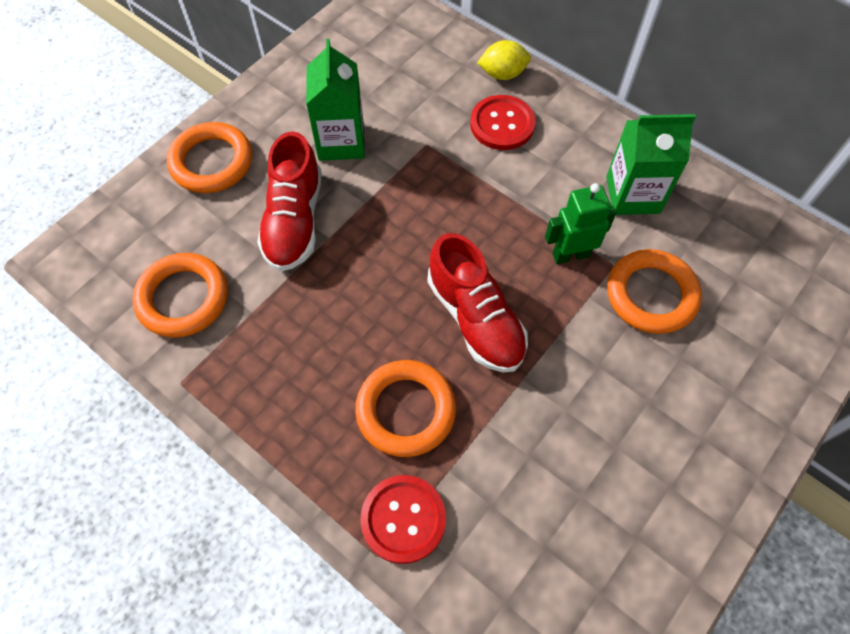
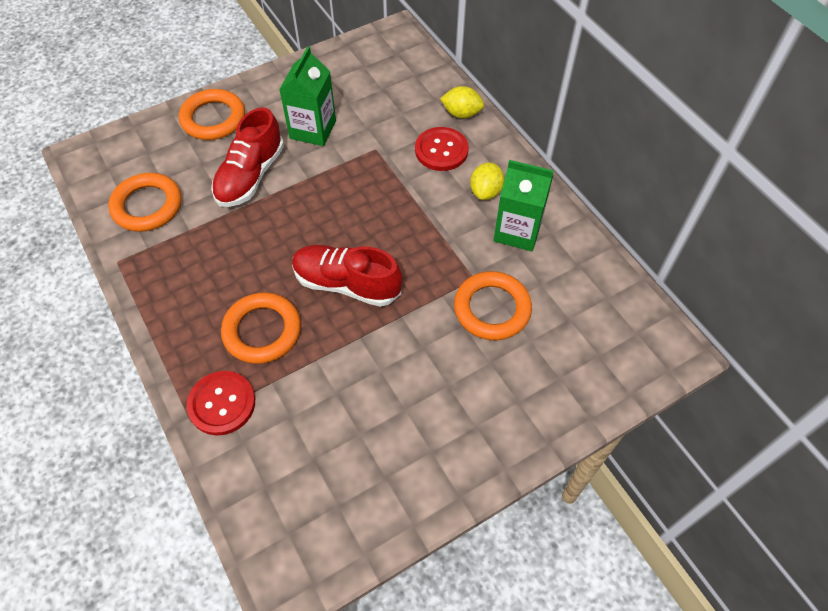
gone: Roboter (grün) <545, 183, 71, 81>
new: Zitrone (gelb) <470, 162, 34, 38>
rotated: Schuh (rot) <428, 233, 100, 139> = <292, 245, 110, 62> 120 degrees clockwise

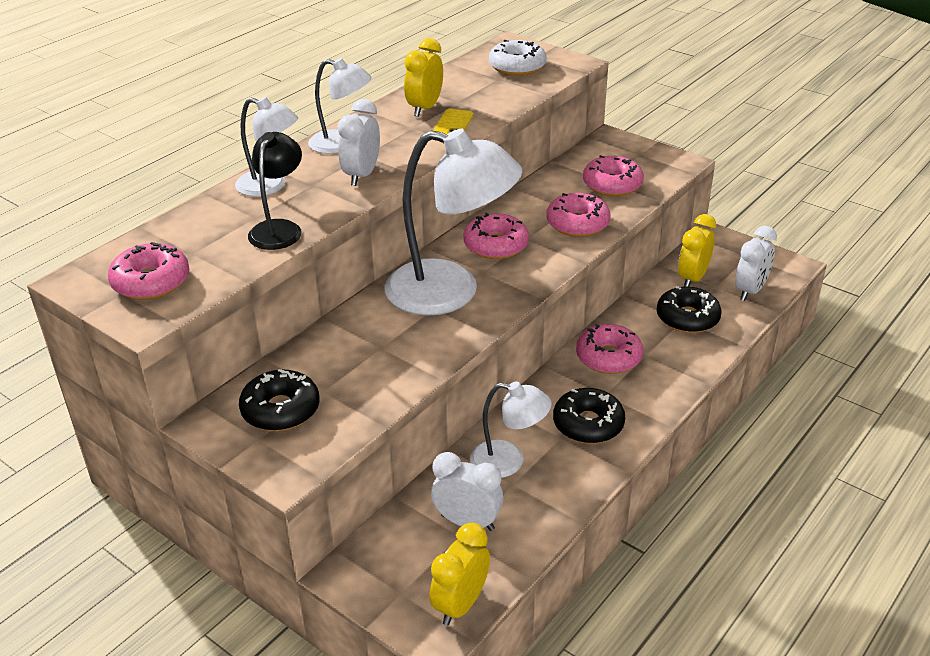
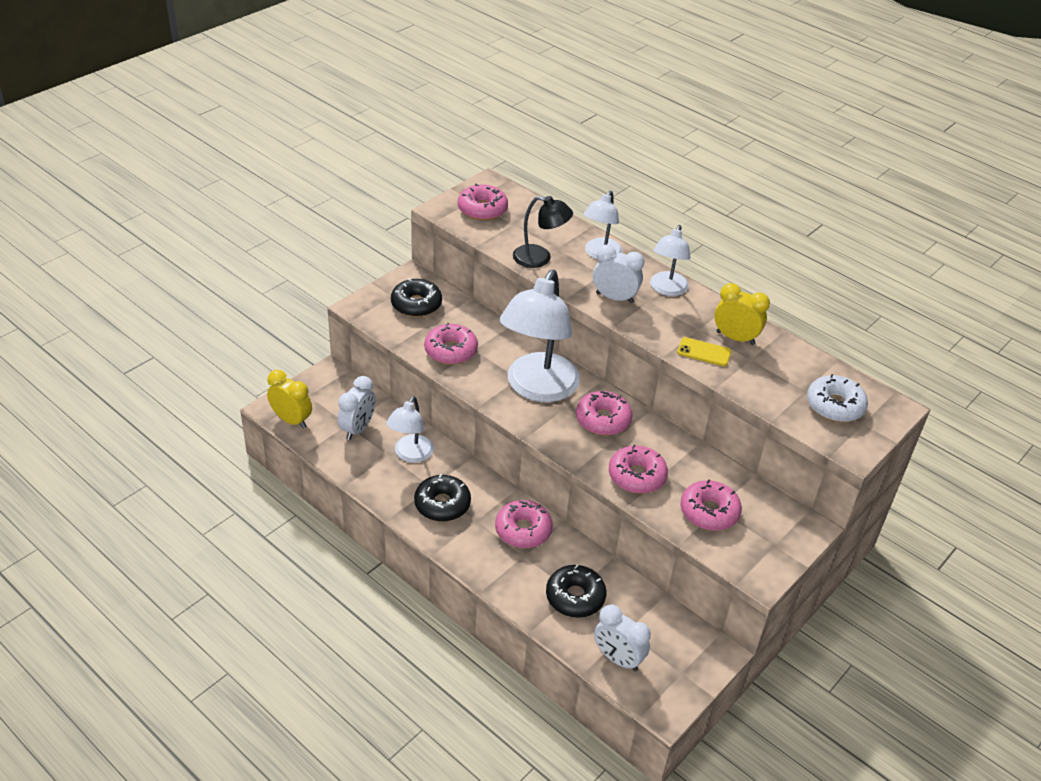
gone: Wecker (gelb) <678, 214, 38, 73>
new: Donut (rosa) <424, 323, 54, 42>

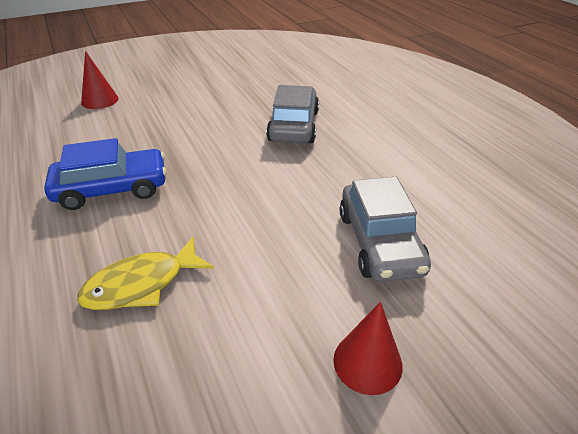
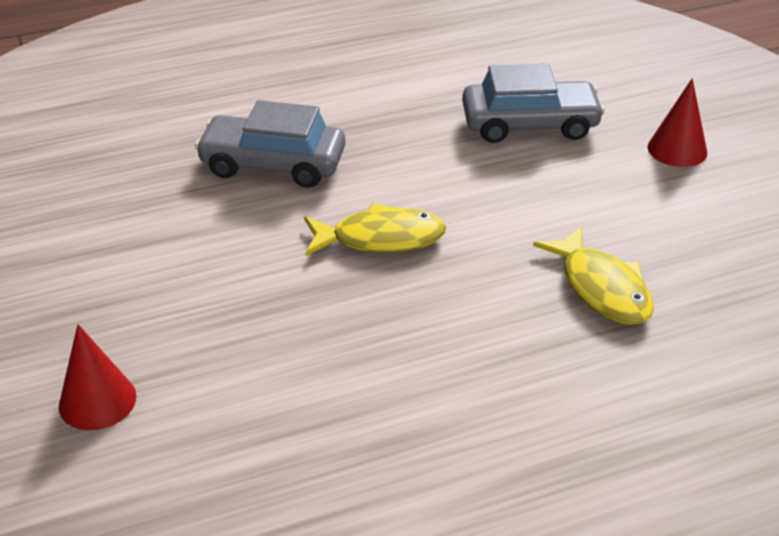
gone: Auto (blau) <44, 138, 123, 72>
new: Fisch (gelb) <304, 203, 142, 53>

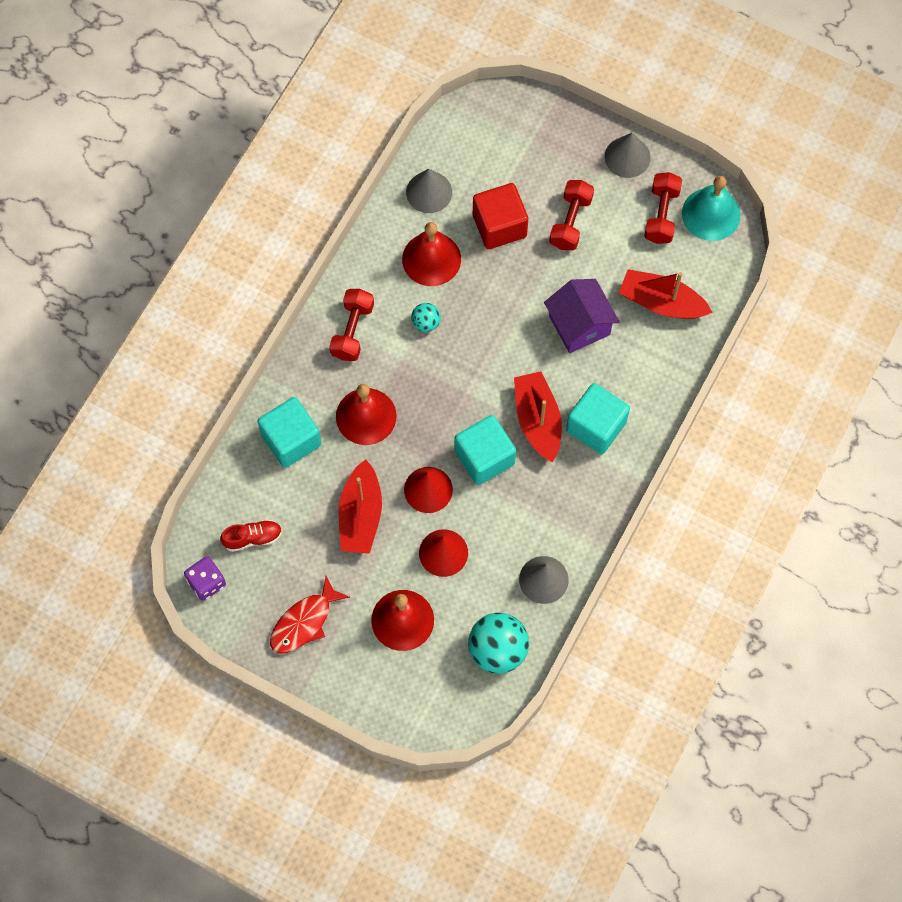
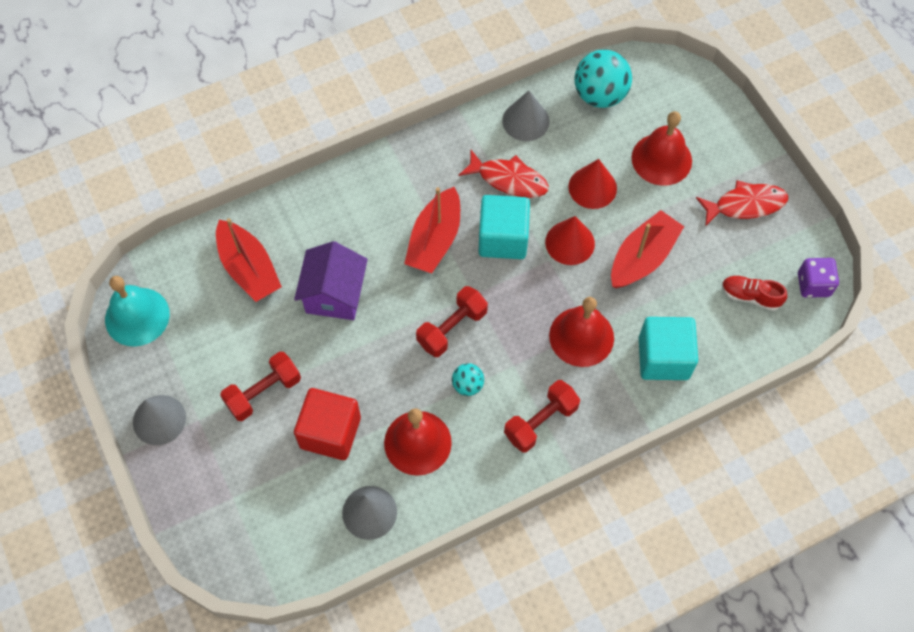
gone: Kubus (türkis) <566, 383, 64, 71>
new: Fisch (rot) <459, 150, 90, 48>
shifted: Hantel (rot) <644, 172, 38, 72> to <416, 286, 72, 71>

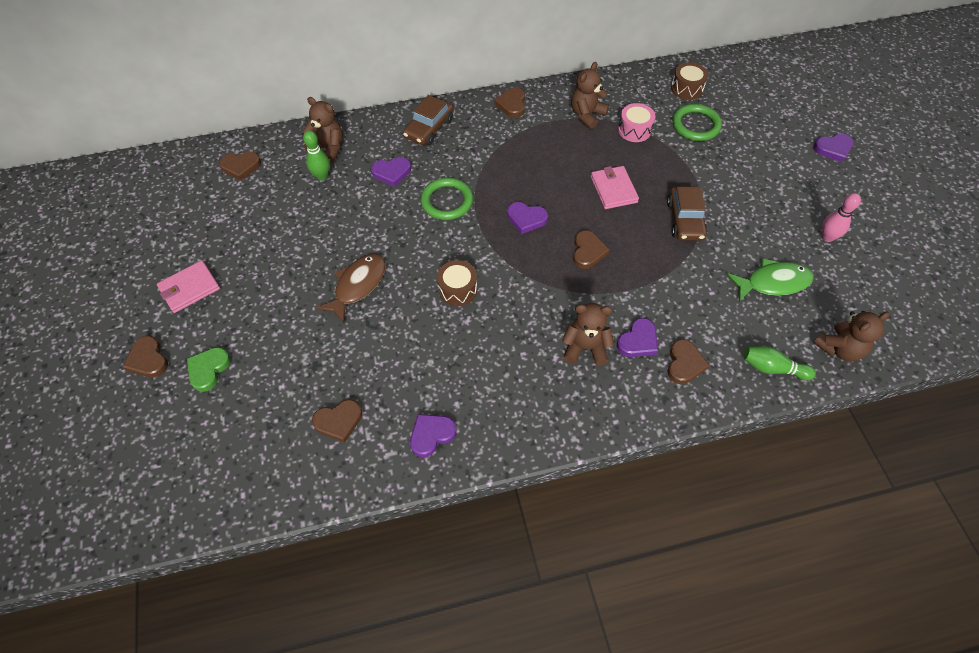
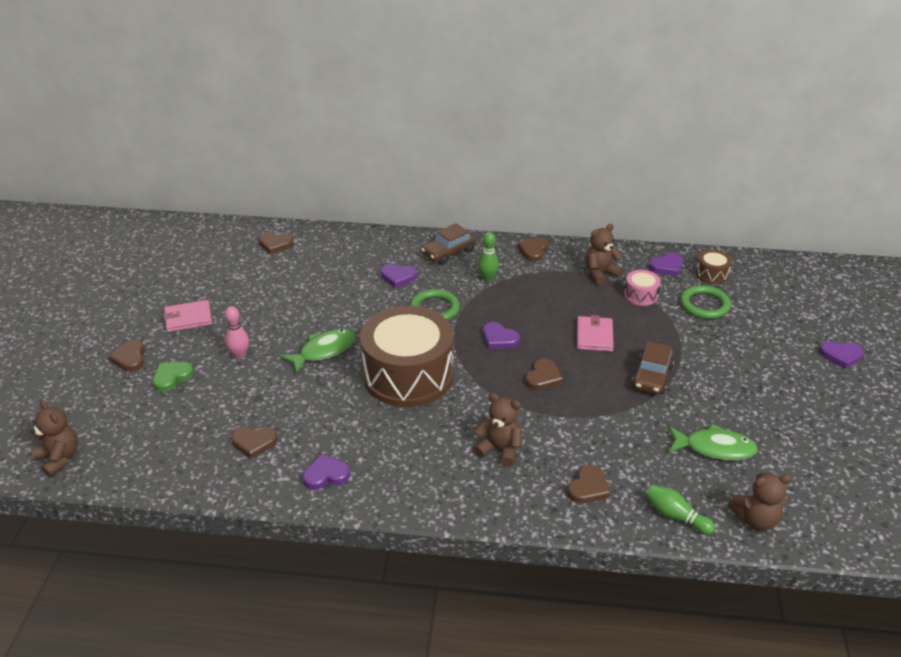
shifted: Teddybär (braun) <303, 97, 40, 66> to <31, 400, 47, 77>; Bowlingkegel (rosa) <822, 193, 39, 49> to <225, 306, 24, 53>; Bowlingkegel (grün) <303, 130, 27, 50> to <478, 232, 21, 50>; Herz (lila) <617, 318, 41, 39> to <649, 253, 34, 23>
repainted: Fisch (braun) <316, 254, 70, 69> to Fisch (grün) <280, 329, 76, 44>
scaled: Trommel (braun) <437, 260, 40, 46> = <360, 306, 93, 101> x2.45

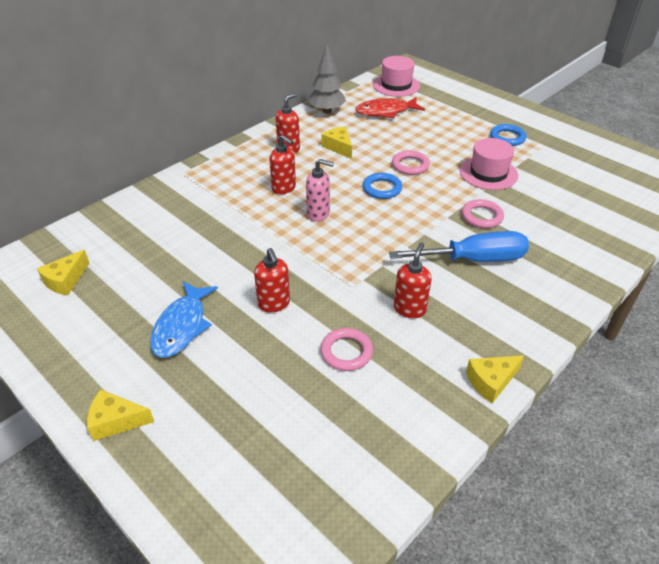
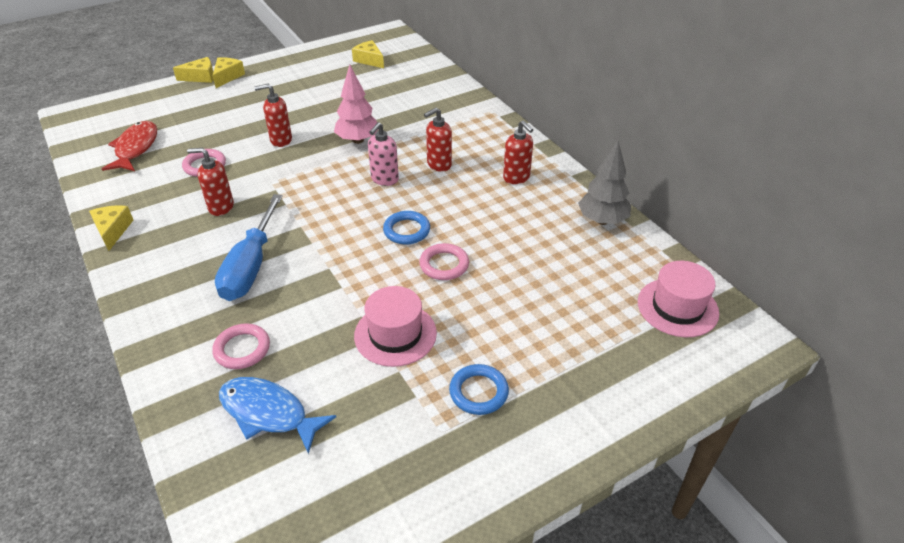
new: Baum (rosa) <334, 64, 45, 80>
shifted: Fisch (rot) <355, 97, 70, 21> to <102, 121, 55, 50>; Käse (gelb) <322, 127, 30, 32> to <173, 57, 40, 26>; Ring (rosa) <462, 199, 42, 29> to <212, 323, 58, 46>; Fisch (blau) <150, 281, 68, 77> to <219, 377, 117, 77>
rotated: Seifenspender (rot) <394, 242, 38, 76> = <187, 148, 47, 68> 150 degrees clockwise

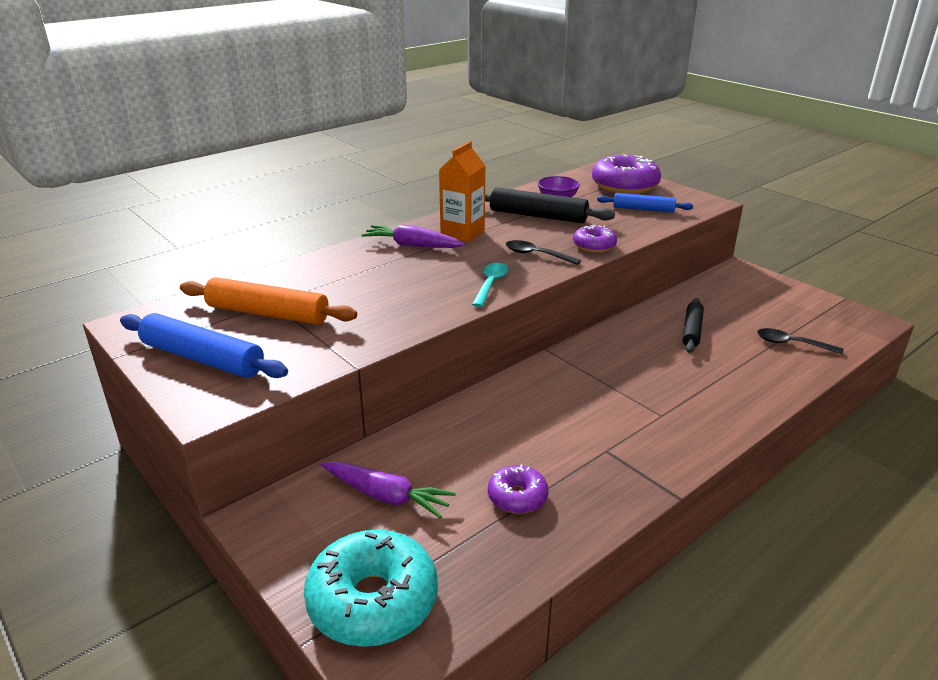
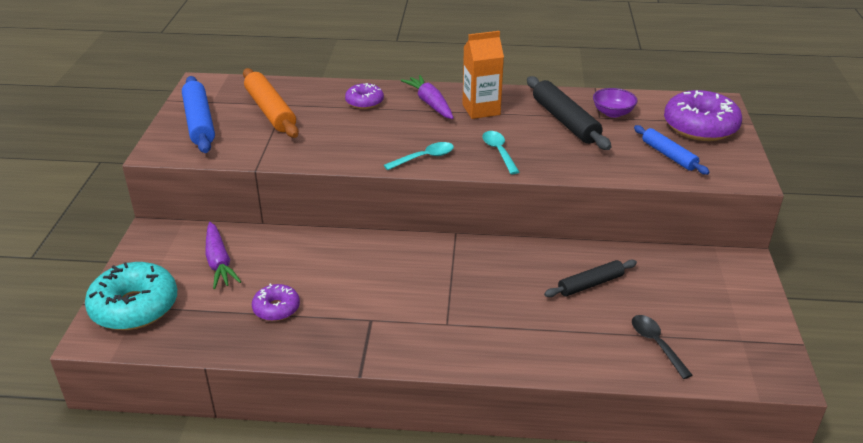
shifted: Donut (lila) <573, 225, 44, 28> to <345, 83, 39, 26>
repainted: Löffel (schwarz) <506, 240, 75, 25> to Löffel (türkis) <482, 131, 37, 43>

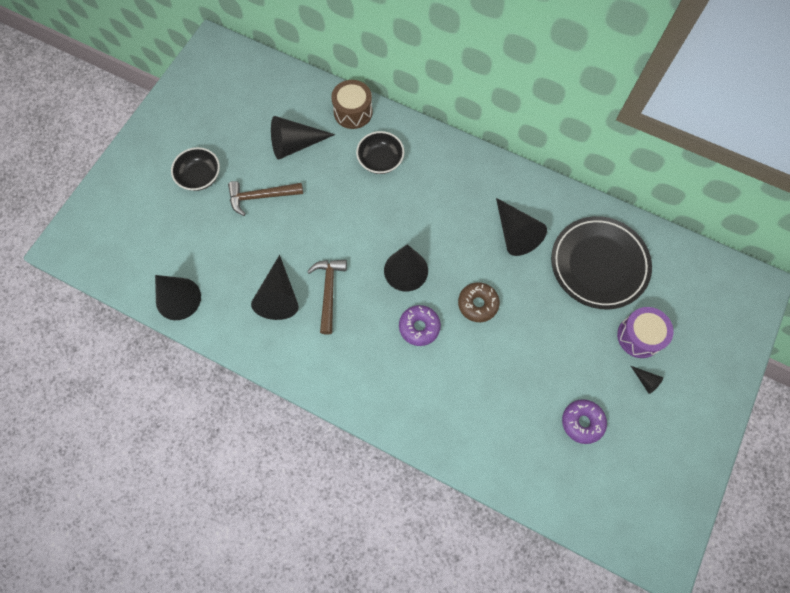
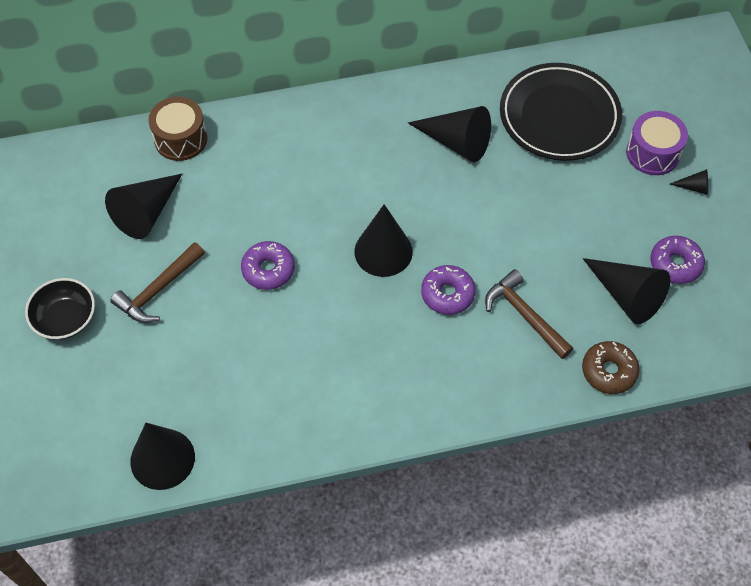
gone: Schüssel (schwarz) <356, 131, 48, 43>
new: Donut (lila) <241, 241, 54, 49>
shifted: Hammer (braun) <307, 260, 40, 74> to <485, 269, 88, 90>; Donut (braun) <458, 282, 42, 40> to <582, 341, 57, 53>; Kegel (schwarz) <251, 255, 48, 65> to <583, 258, 87, 66>

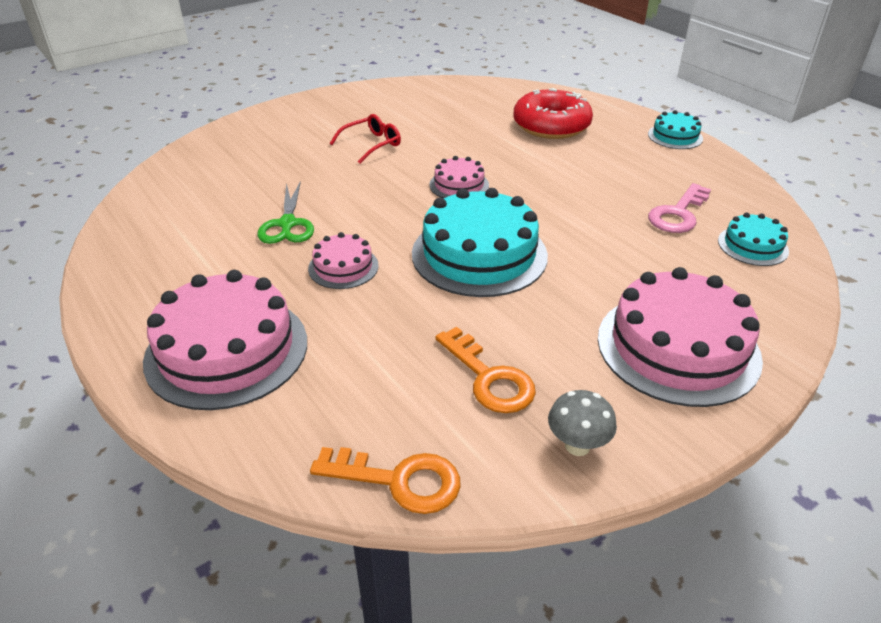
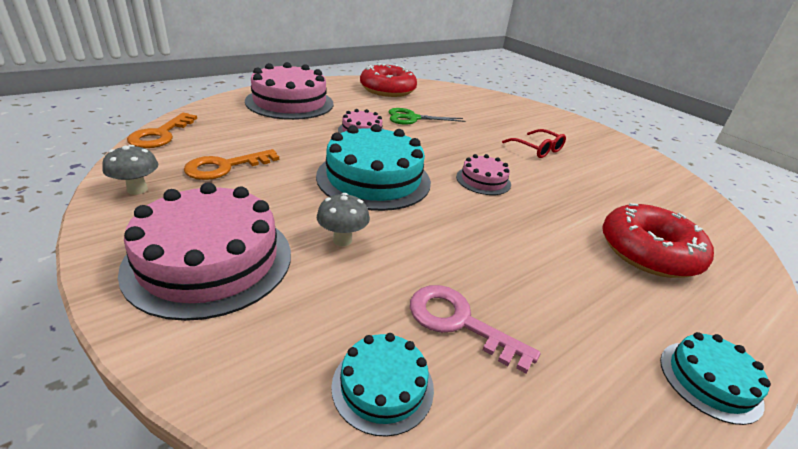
new: Pilz (grau) <317, 193, 53, 53>; Donut (rot) <360, 63, 57, 34>

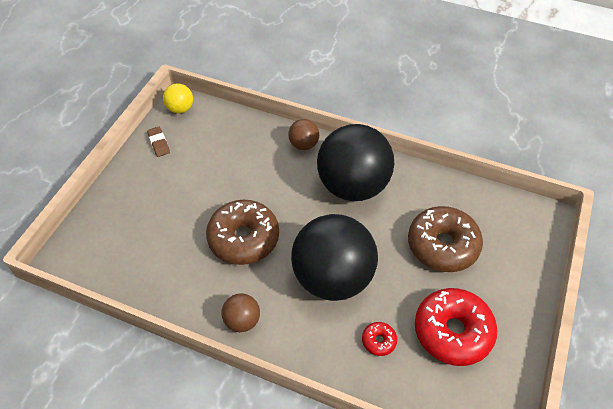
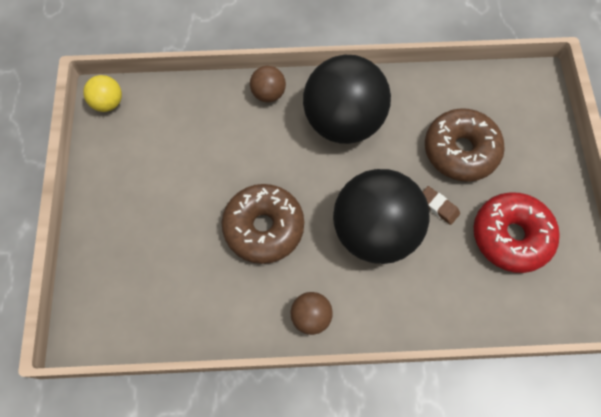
gone: Donut (rot) <362, 322, 35, 34>
shifted: Radiergummi (braun) <147, 127, 23, 30> to <423, 186, 37, 39>

